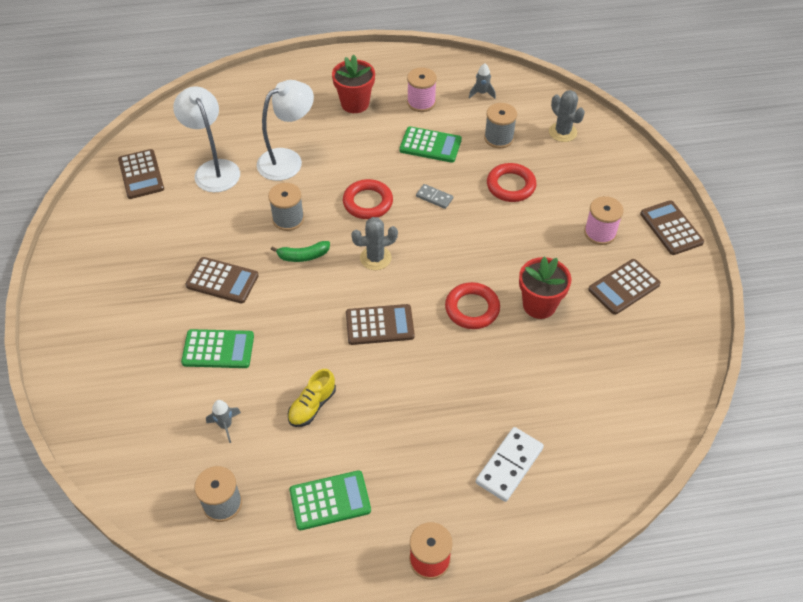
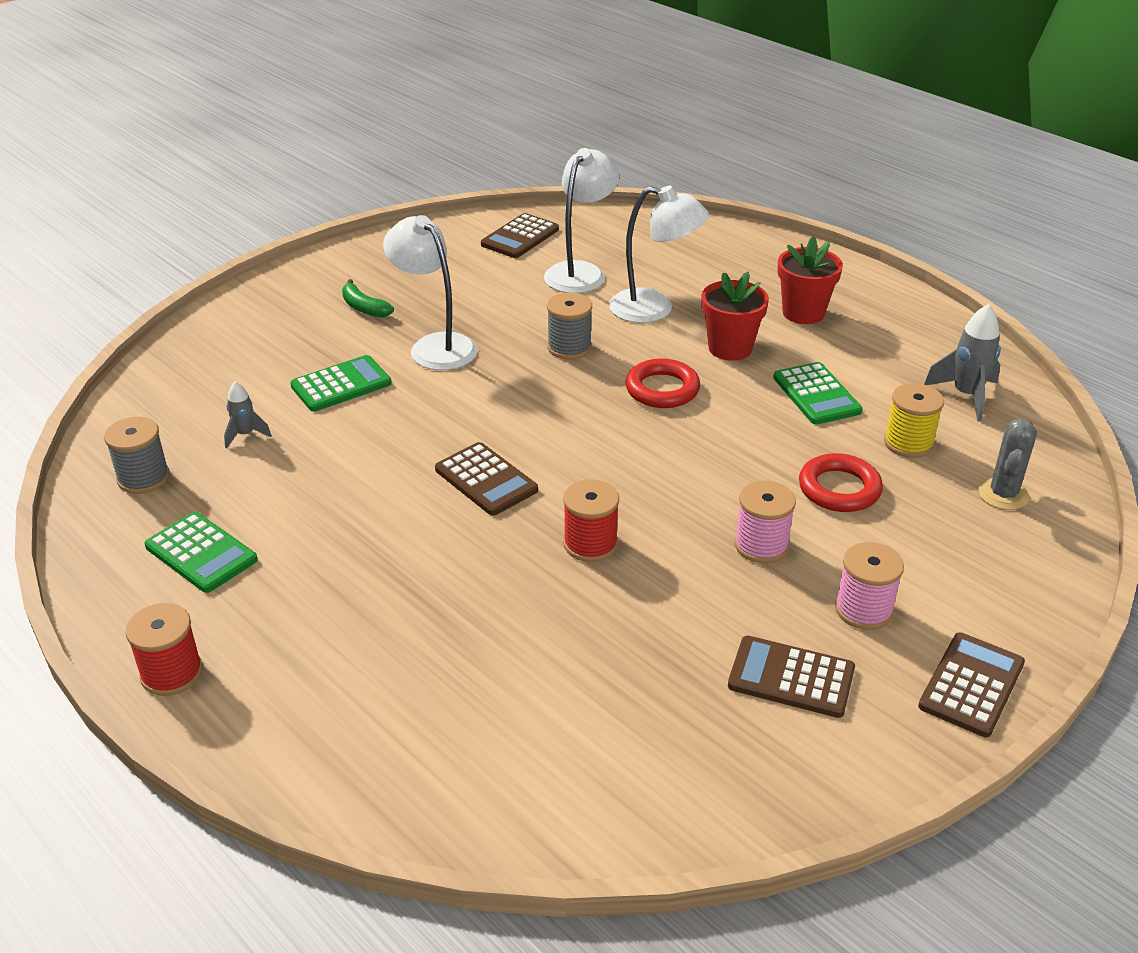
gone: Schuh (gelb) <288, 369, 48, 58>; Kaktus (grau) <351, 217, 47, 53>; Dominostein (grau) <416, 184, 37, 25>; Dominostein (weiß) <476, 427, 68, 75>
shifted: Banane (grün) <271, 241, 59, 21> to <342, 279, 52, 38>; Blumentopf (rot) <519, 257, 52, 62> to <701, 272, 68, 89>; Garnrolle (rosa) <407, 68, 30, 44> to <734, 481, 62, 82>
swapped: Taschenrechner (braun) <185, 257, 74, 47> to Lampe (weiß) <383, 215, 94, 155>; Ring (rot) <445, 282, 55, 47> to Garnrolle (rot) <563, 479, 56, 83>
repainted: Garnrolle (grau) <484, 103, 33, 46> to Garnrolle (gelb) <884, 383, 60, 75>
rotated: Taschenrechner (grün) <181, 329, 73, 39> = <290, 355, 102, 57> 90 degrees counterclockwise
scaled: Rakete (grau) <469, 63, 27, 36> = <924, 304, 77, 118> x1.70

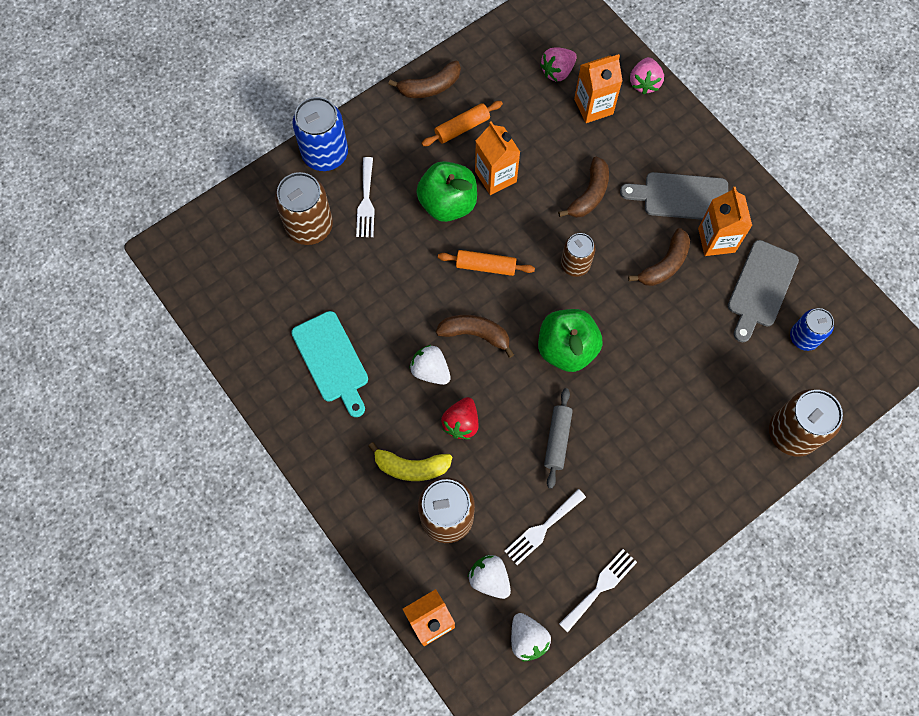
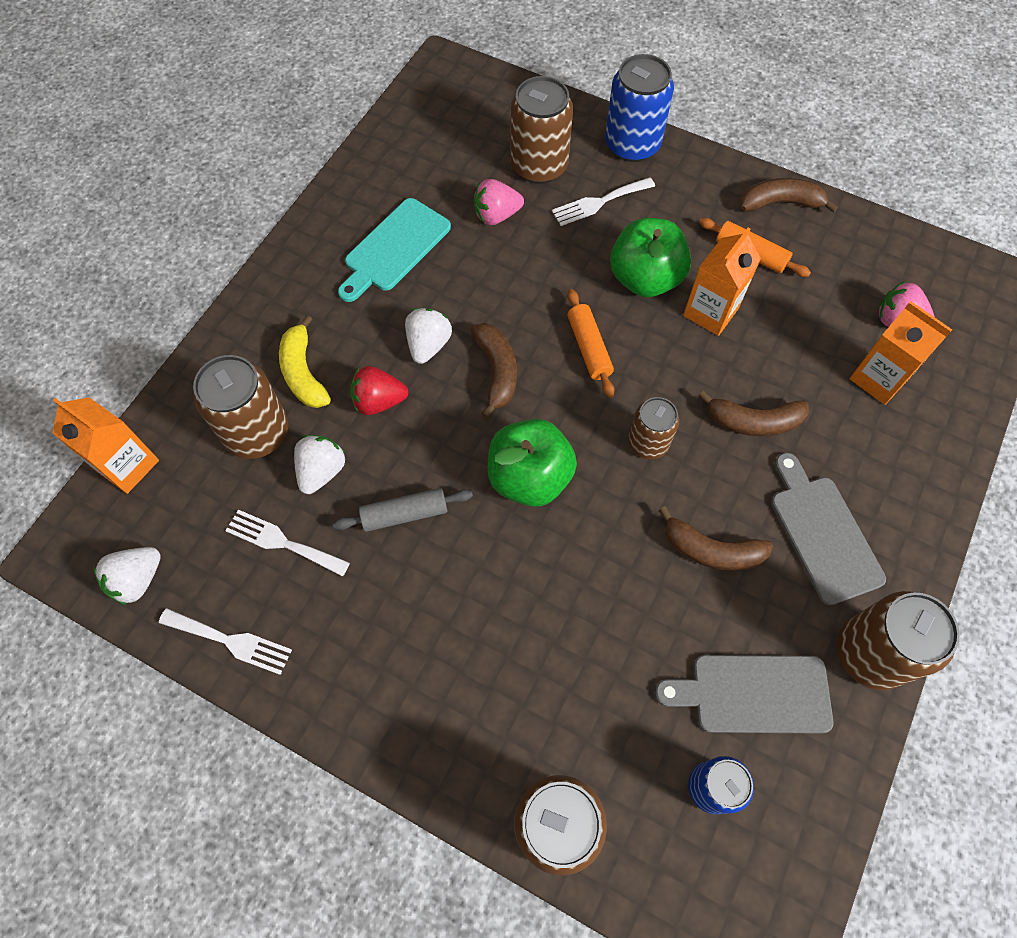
gone: Getränkekarton (orange) <698, 187, 54, 69>
new: Dose (braun) <837, 591, 123, 99>
shifted: Erdbeere (weiß) <468, 555, 43, 44> to <294, 435, 52, 59>; Erdbeere (rosa) <630, 57, 34, 37> to <474, 179, 50, 46>
rotated: Banane (braun) <388, 60, 73, 38> = <740, 178, 98, 34> 135 degrees clockwise

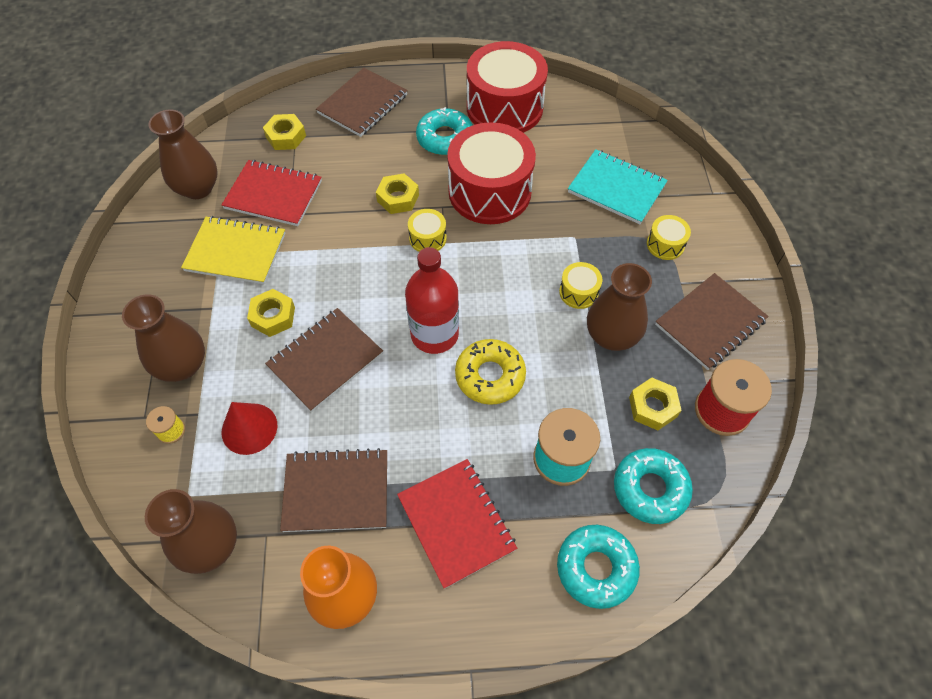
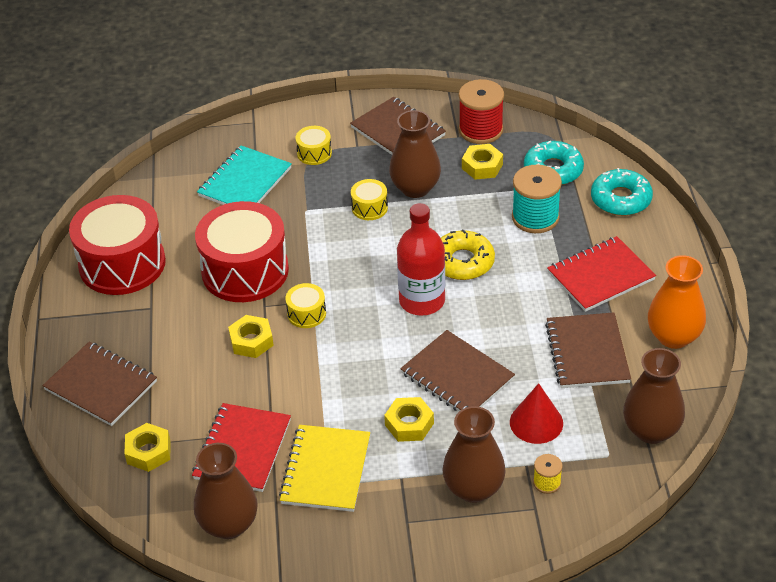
gone: Donut (türkis) <416, 107, 57, 48>

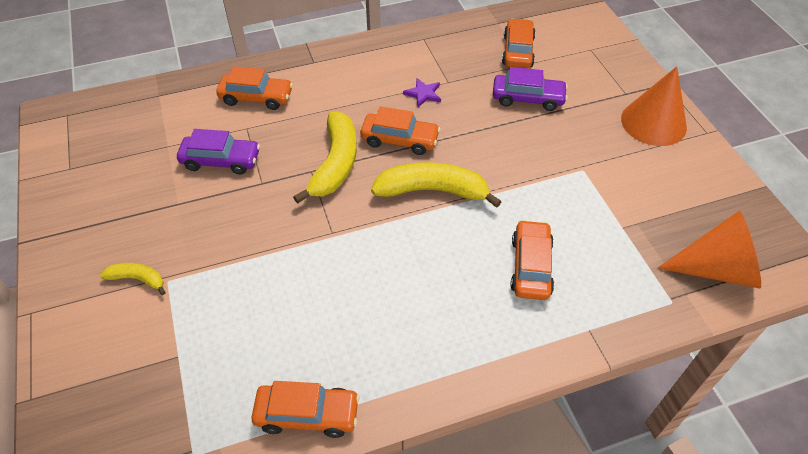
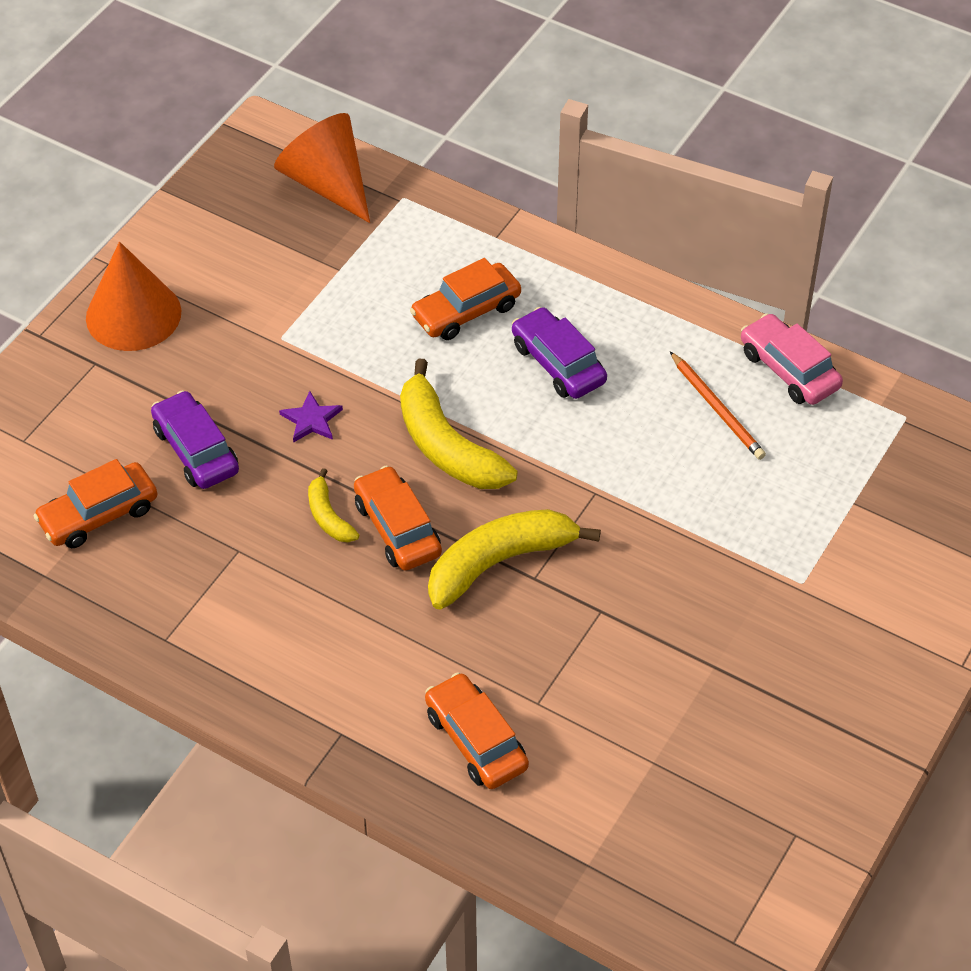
new: Bleistift (orange) <670, 351, 96, 109>
shifted: Stern (lila) <403, 78, 38, 29> to <279, 391, 64, 52>; Banane (gelb) <100, 263, 66, 32> to <308, 468, 51, 74>; Auto (lila) <177, 129, 83, 46> to <512, 307, 95, 92>
repainted: Auto (orange) <251, 381, 109, 57> to Auto (rosa) <741, 313, 102, 92>

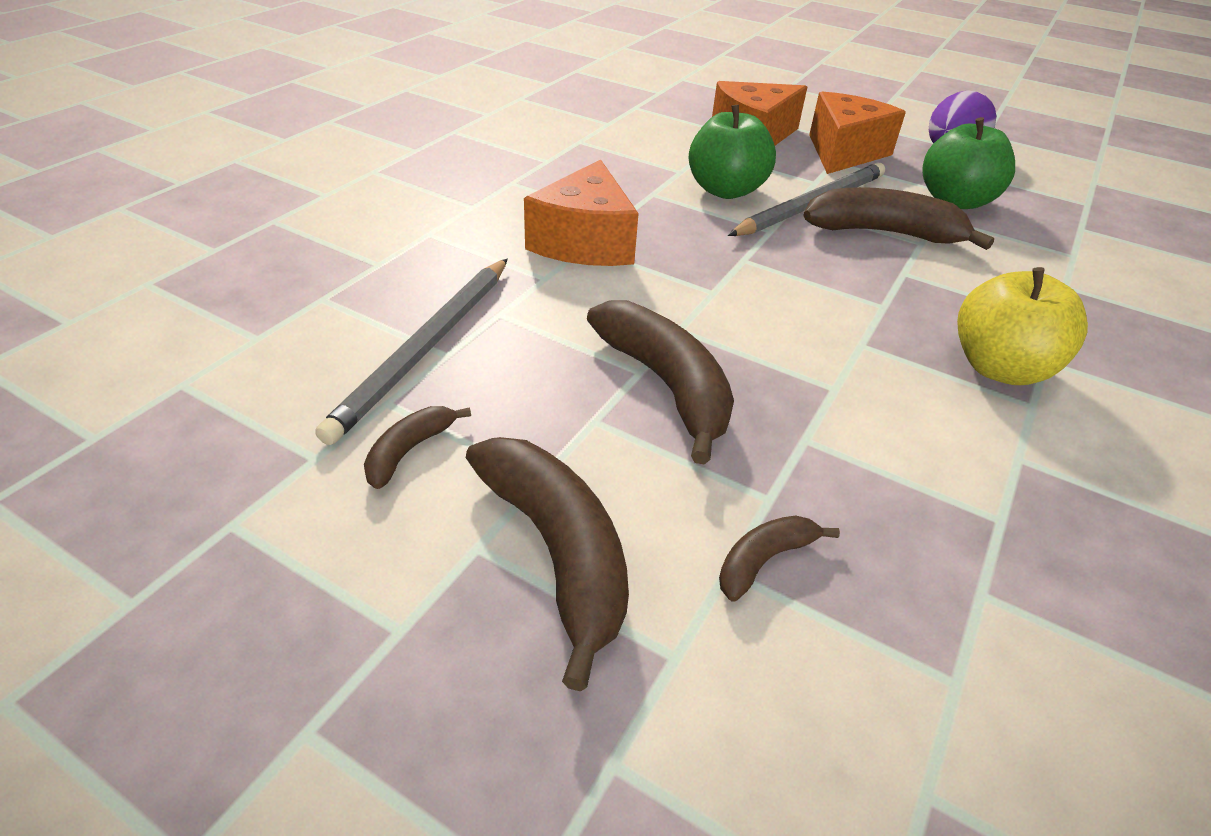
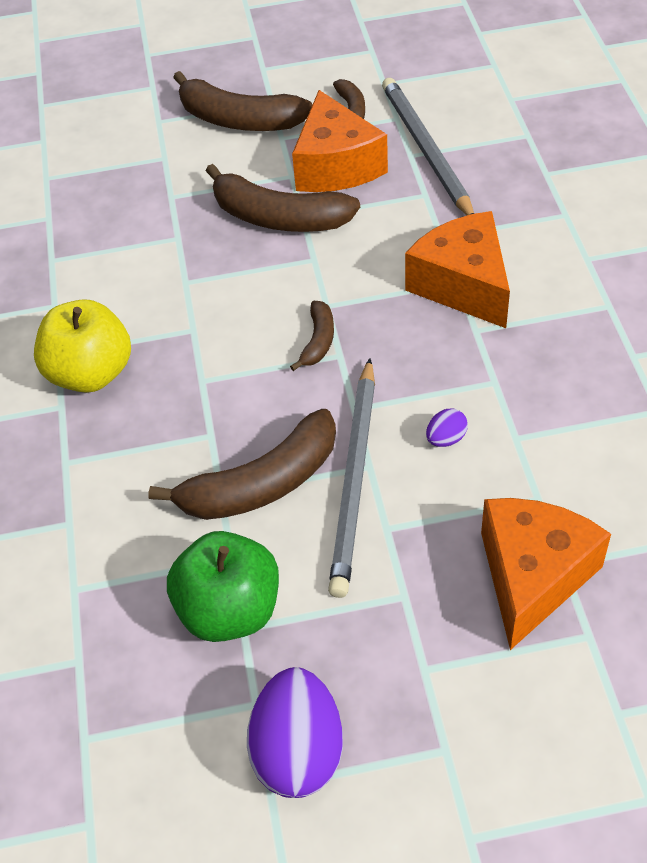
shifted: Banane (braun) <719, 515, 121, 87> to <290, 301, 44, 70>; Käse (orange) <809, 92, 97, 82> to <292, 90, 96, 102>
swapped: Apfel (grün) <689, 104, 87, 95> to Ei (lila) <426, 409, 42, 38>

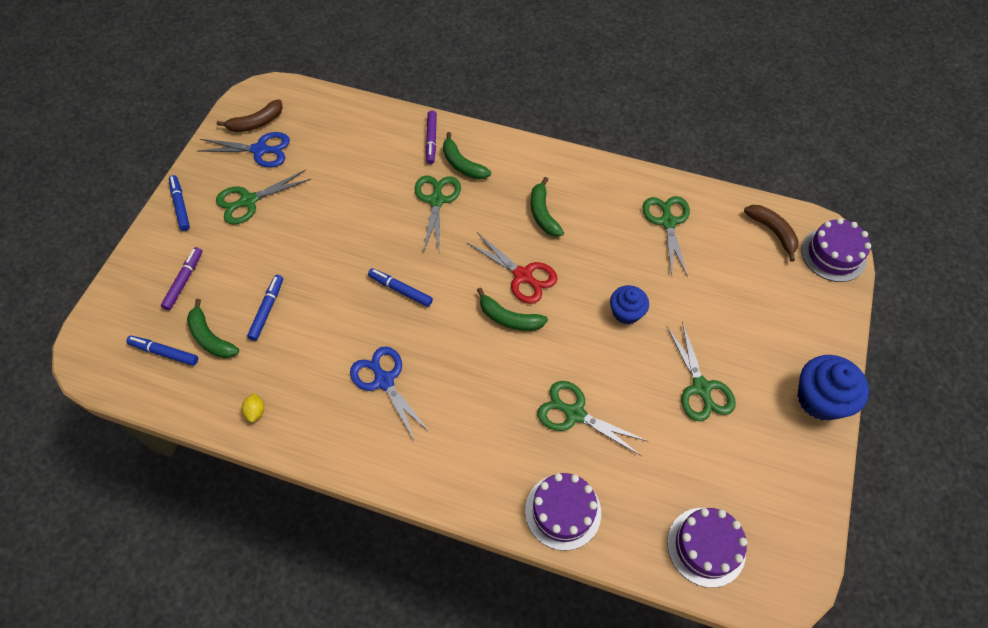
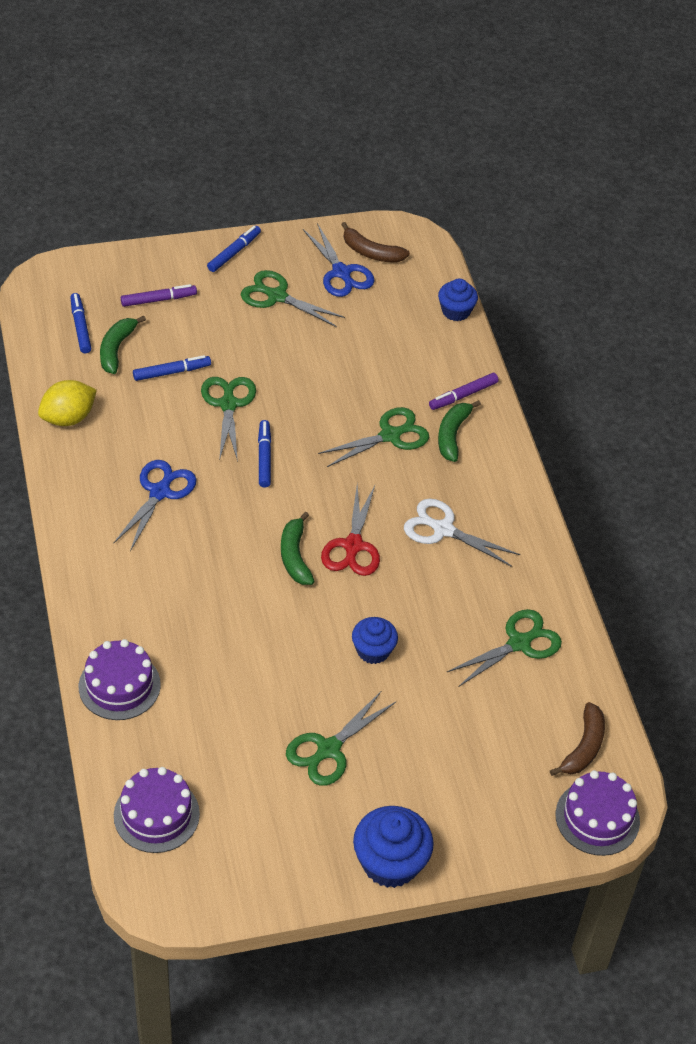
new: Muffin (blau) <438, 279, 40, 42>
shifted: Schere (grün) <537, 381, 110, 75> to <201, 377, 55, 85>
swapped: Banane (grün) <531, 177, 33, 60> to Schere (weiß) <404, 499, 116, 68>
scaled: Zitrone (gelb) <242, 393, 22, 29> = <38, 380, 59, 46> x2.02

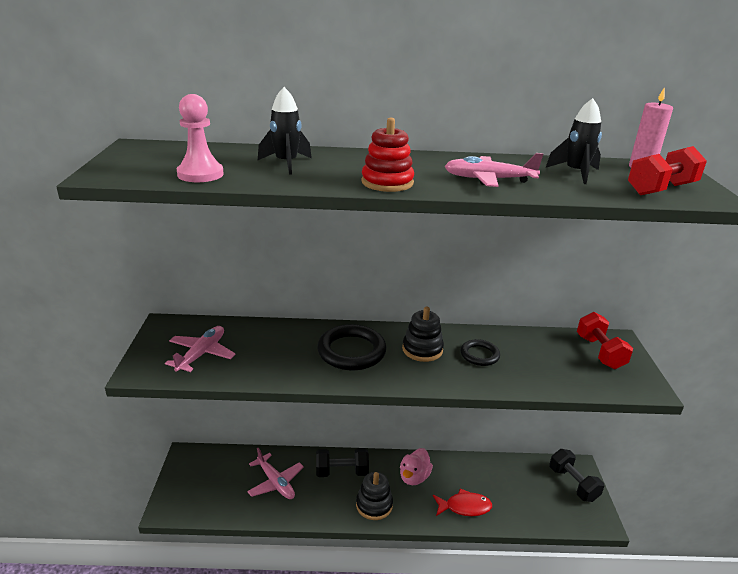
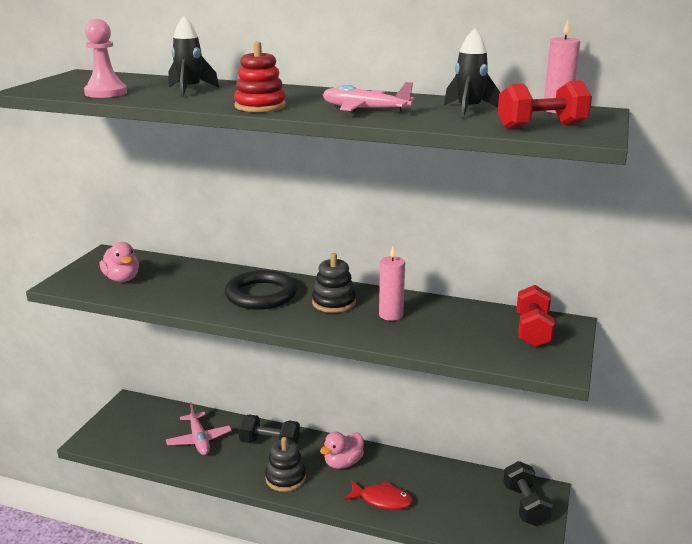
swapped: Flugzeug (rosa) <165, 326, 70, 46> to Ente (rosa) <99, 242, 40, 40>; Ring (schwarz) <461, 339, 39, 27> to Kerze (rosa) <379, 246, 26, 75>

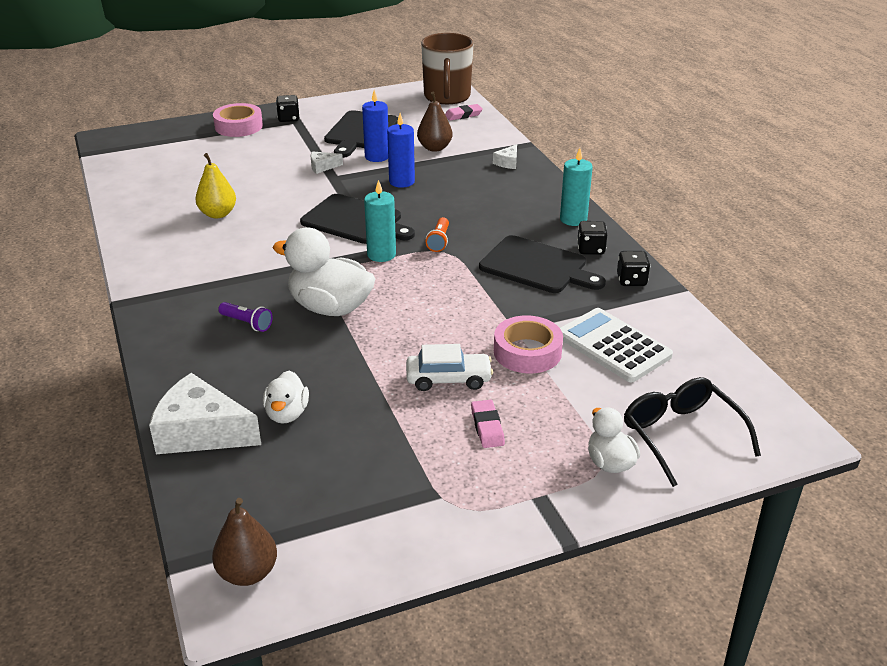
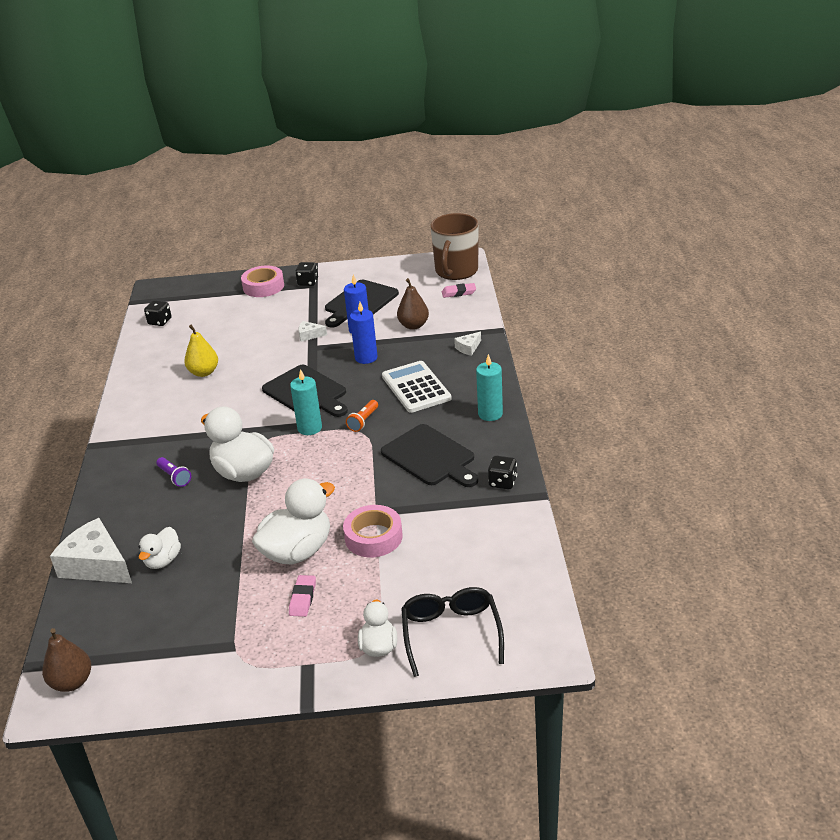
shifted: Spielwürfel (schwarz) <577, 221, 30, 34> to <144, 300, 27, 26>; Taschenrechner (weiß) <560, 308, 113, 74> to <382, 361, 70, 52>
swapped: Auto (weiß) <406, 344, 87, 47> to Ente (weiß) <252, 478, 83, 87>

